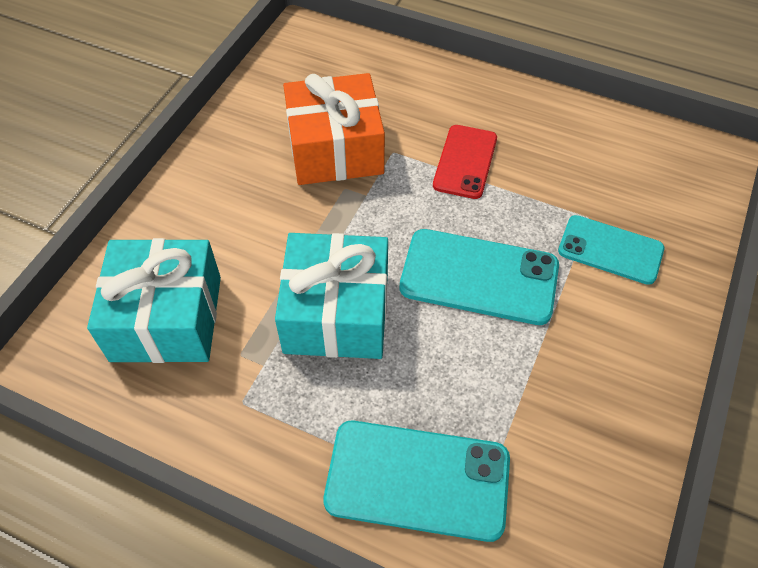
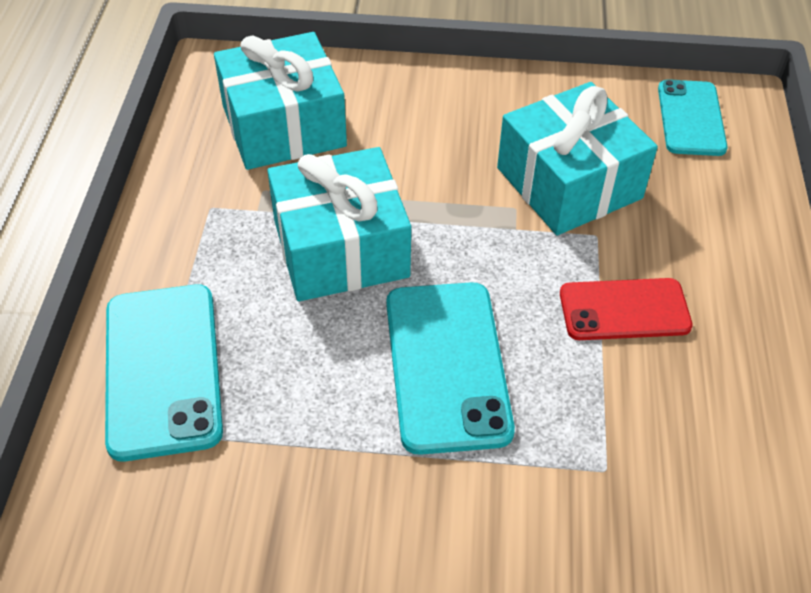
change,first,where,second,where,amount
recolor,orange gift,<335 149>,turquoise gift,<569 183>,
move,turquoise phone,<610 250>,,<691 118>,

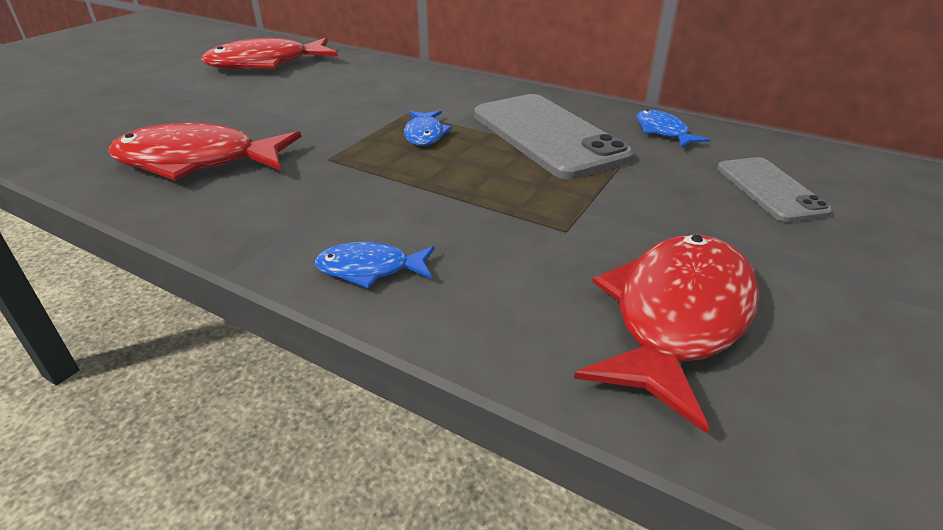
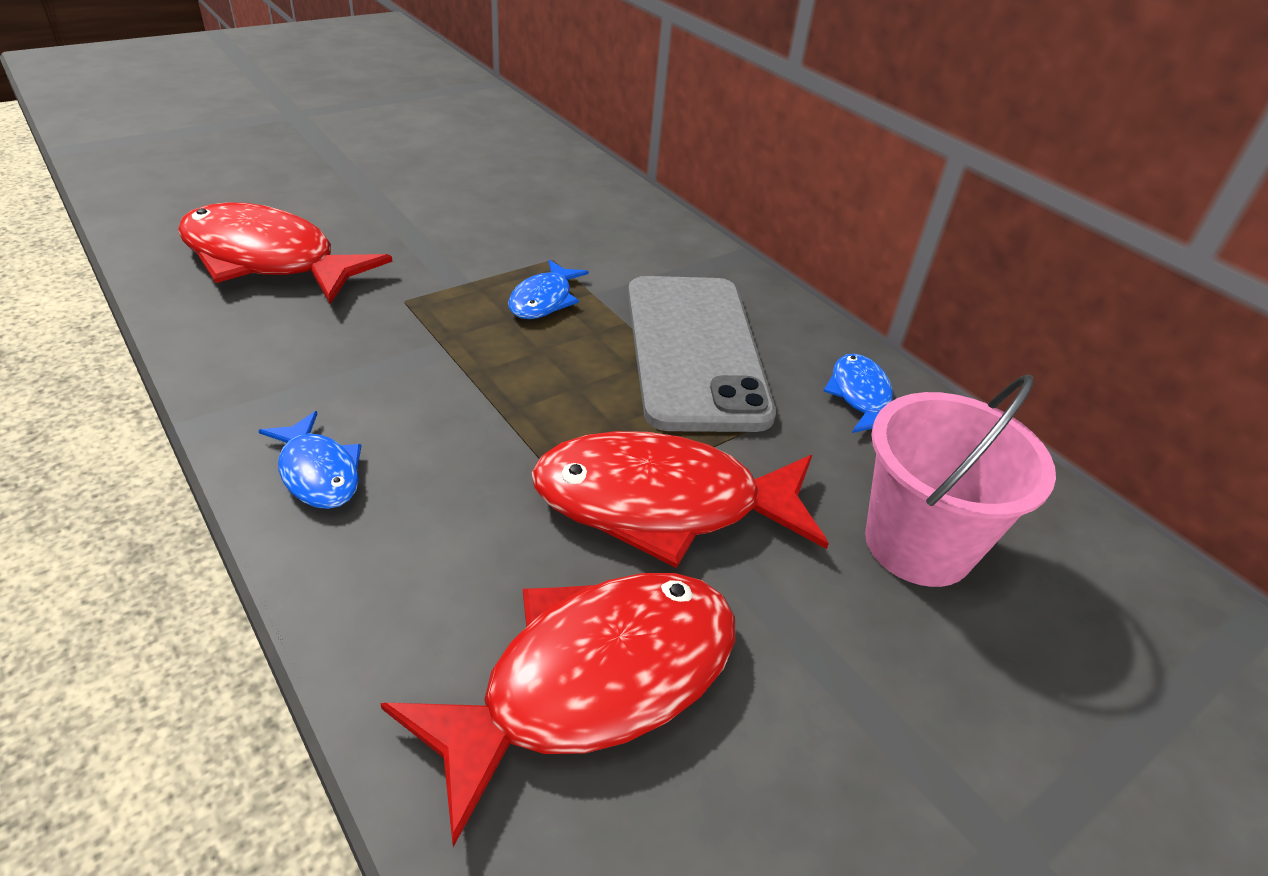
change,first,where,second,where,amount
move,red fish,<266 64>,,<663 504>,
rotate,blue fish,<370 269>,,<318 472>,150 degrees counterclockwise
replace,grey phone,<770 189>,pink bucket,<918 544>,

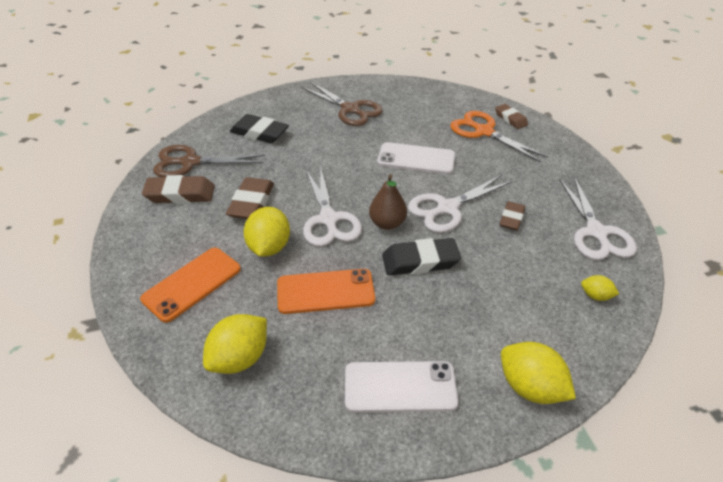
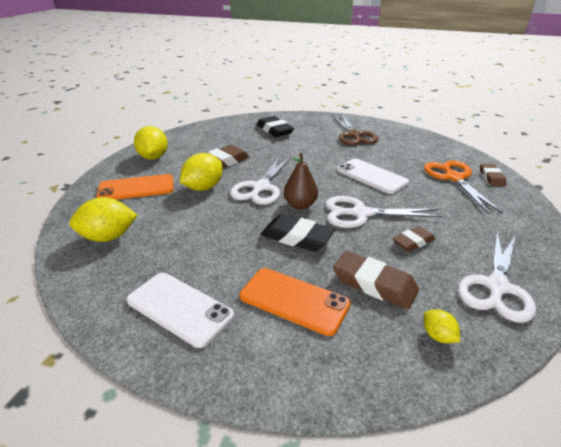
change,first,where,second,where,amount
move,brown eraser,<180 194>,,<374 284>,
delete,brown scissors,<190 162>,,,
move,orange phone,<325 291>,,<294 300>,
move,yellow lemon,<530 387>,,<153 157>,

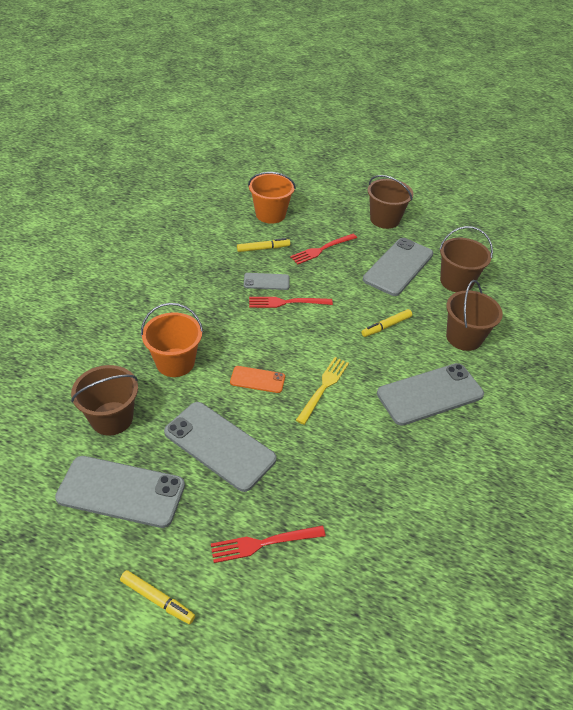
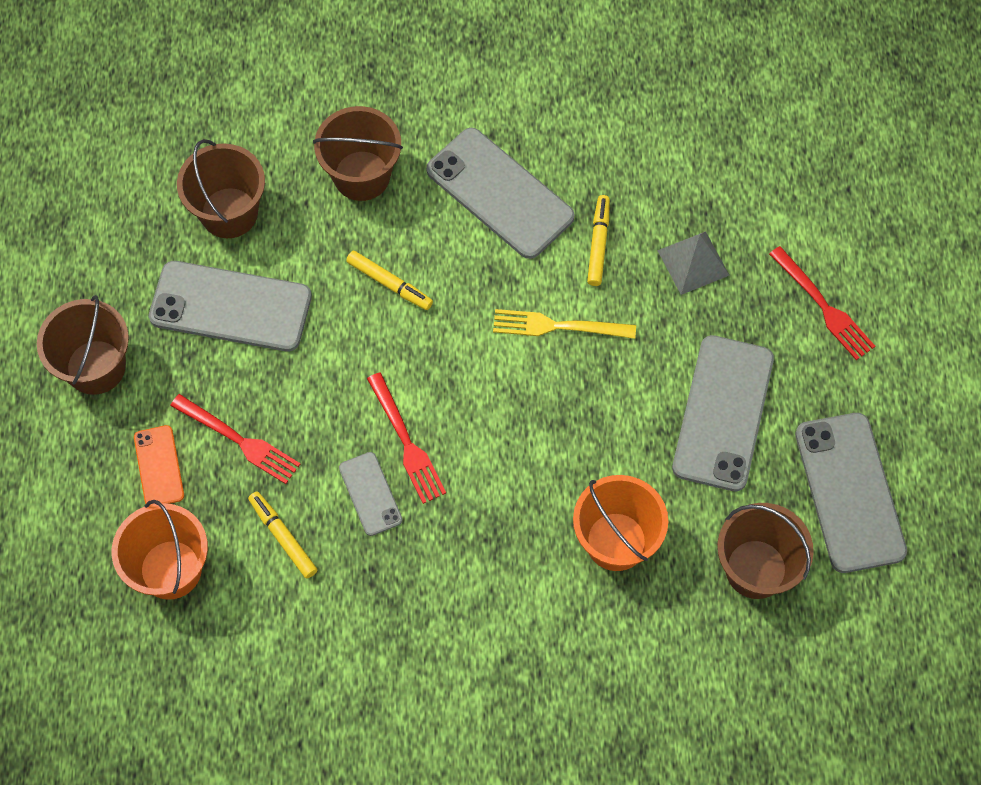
change,first,where,second,where,amount
move,yellow marker,<157 599>,,<598 244>,
move,orange phone,<257 379>,,<159 466>,
insert,,,grey pyramid,<693 262>,

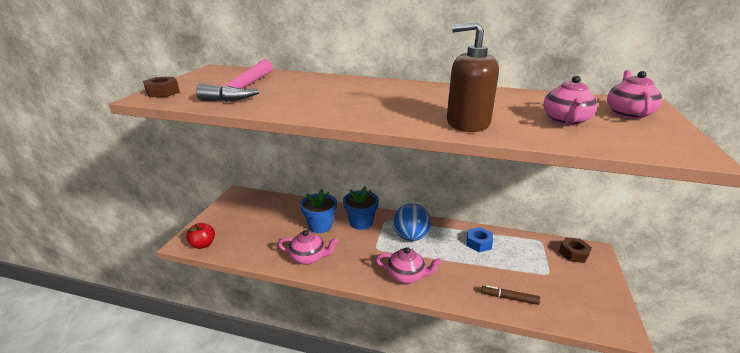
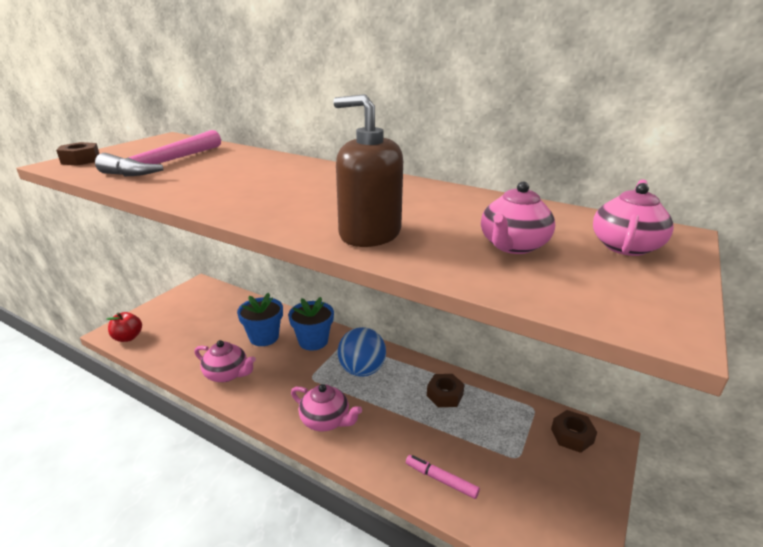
change,first,where,second,where,amount
recolor,blue nut,<478 243>,brown nut,<444 395>,
recolor,brown marker,<509 298>,pink marker,<441 480>,

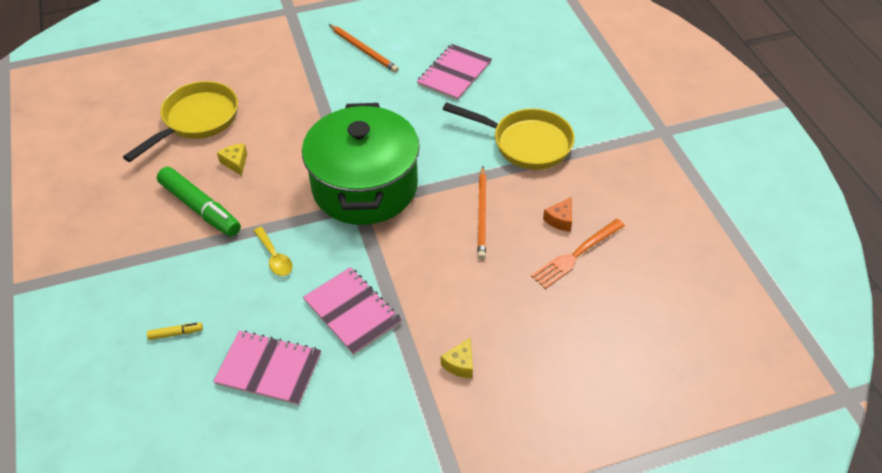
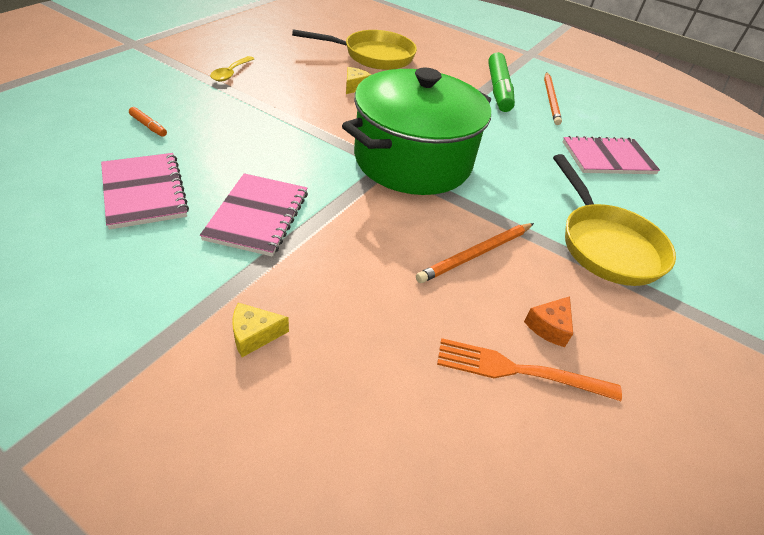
change,first,where,second,where,amount
recolor,yellow marker,<176 333>,orange marker,<148 126>,
move,green marker,<200 208>,,<498 90>,
move,yellow spoon,<275 257>,,<231 73>,
rotate,orange cheese,<560 220>,,<549 327>,45 degrees counterclockwise

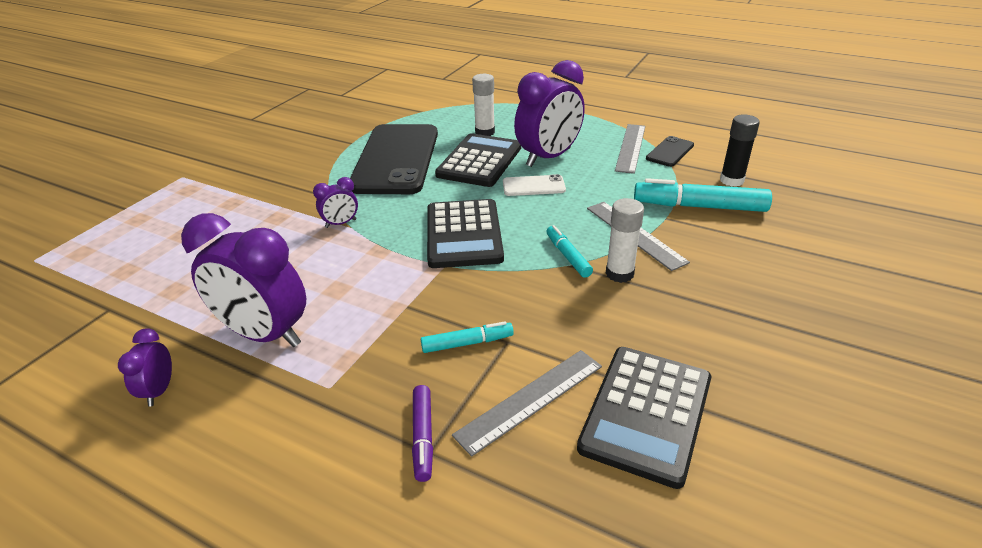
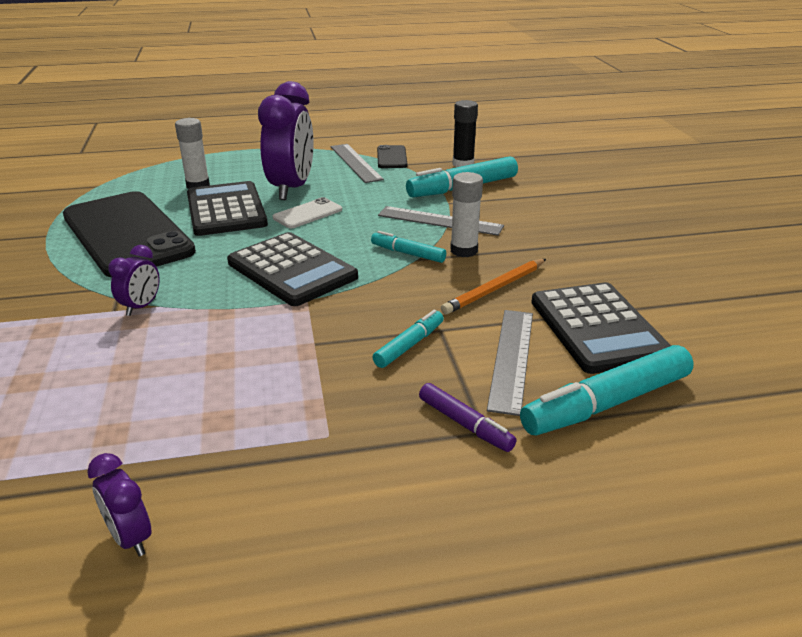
change,first,where,second,where,amount
delete,purple clock,<265 334>,,,
insert,,,orange pencil,<495 289>,
insert,,,turquoise marker,<606 403>,

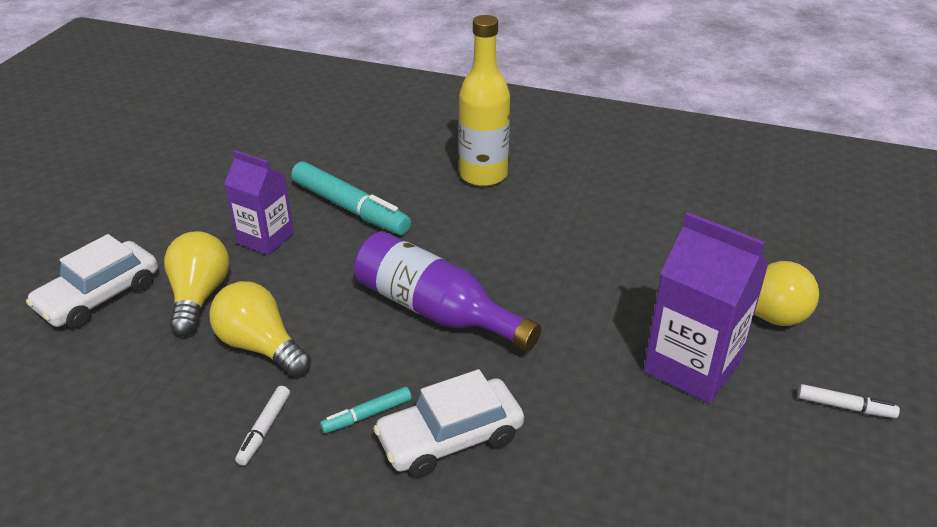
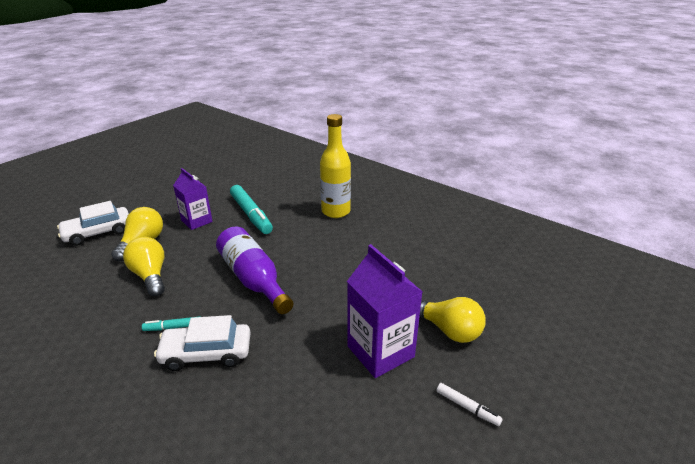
change,first,where,second,where,amount
delete,white marker,<264 429>,,,

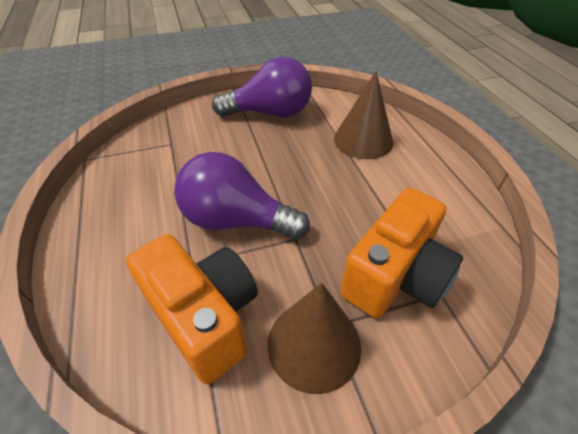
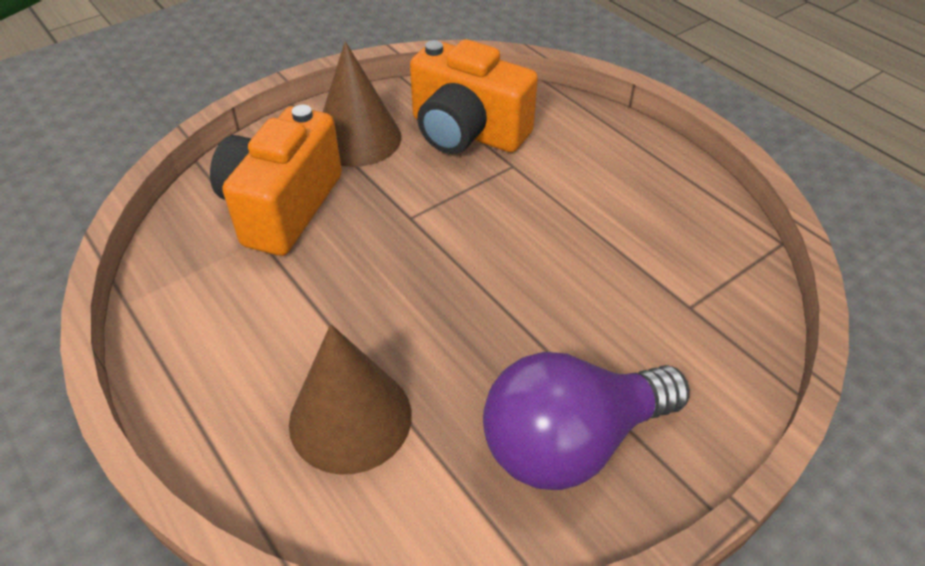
change,first,where,second,where,amount
delete,purple light bulb,<236 220>,,,

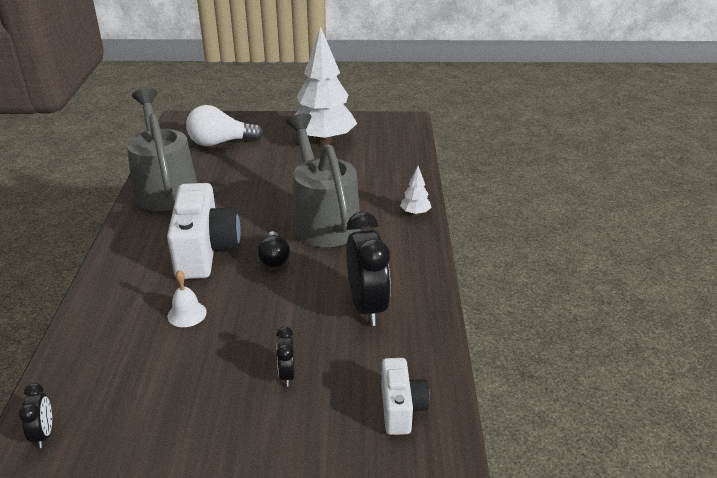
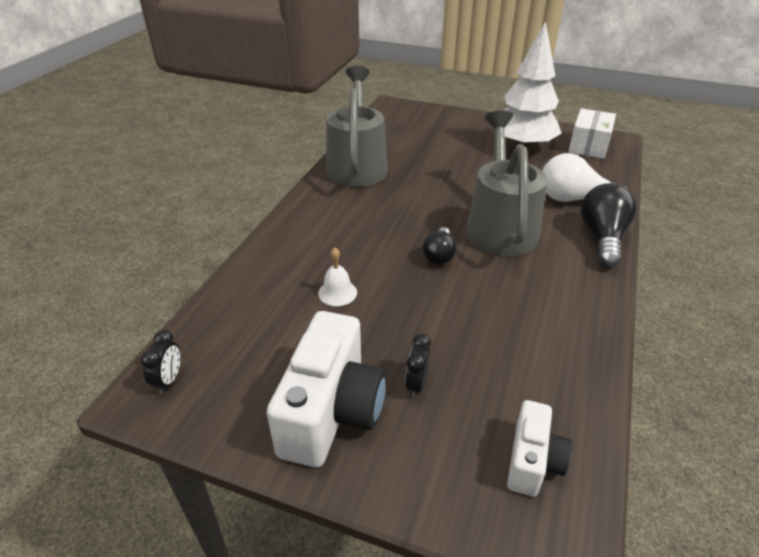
change,first,where,second,where,amount
move,white camera,<205 251>,,<332 412>,
move,white light bulb,<220 143>,,<574 199>,
delete,black clock,<367 307>,,,
replace,white tree,<415 213>,black light bulb,<602 238>,
insert,,,white box,<588 146>,

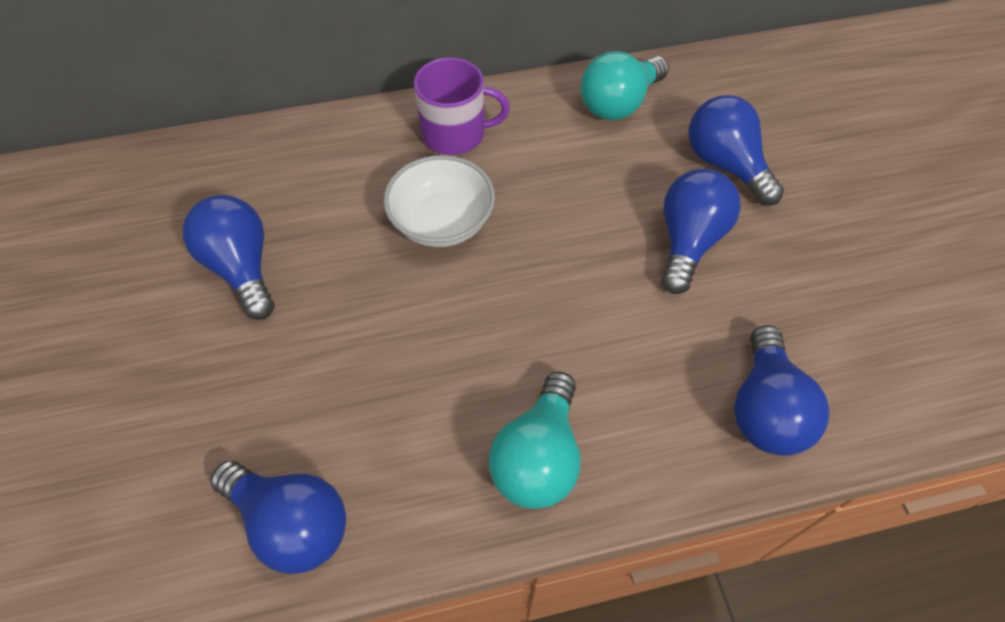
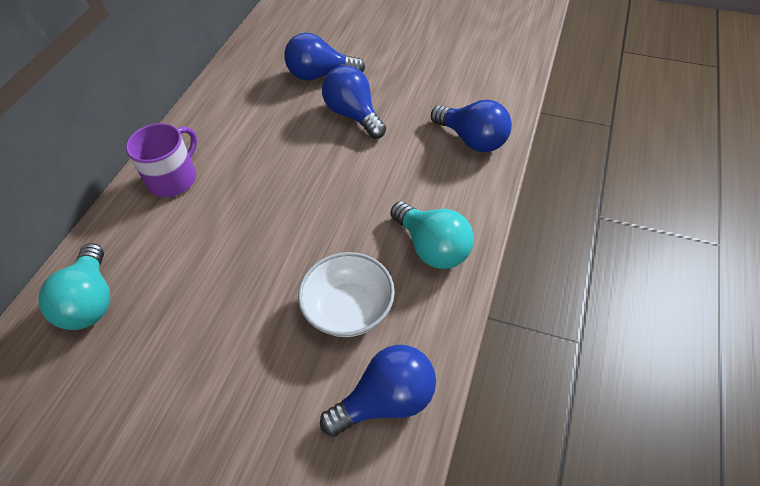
change,first,where,second,where,amount
delete,blue light bulb,<242 267>,,,
move,white bowl,<442 222>,,<349 309>,
move,turquoise light bulb,<619 104>,,<91 301>,

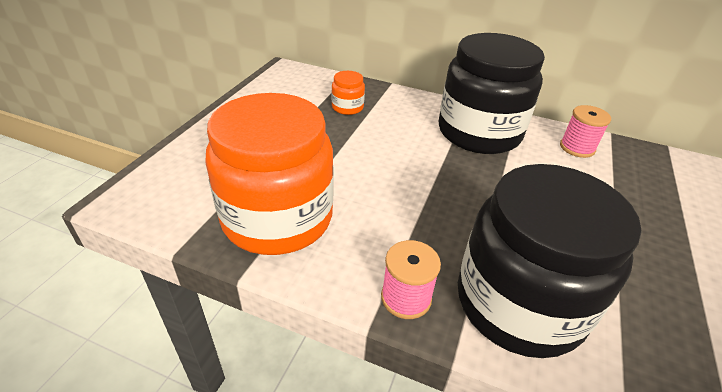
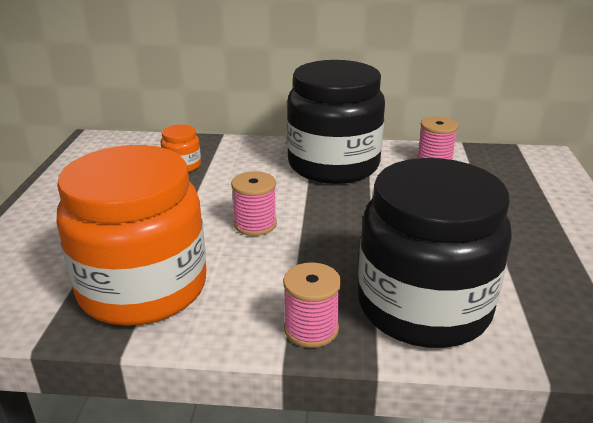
change,first,where,second,where,amount
insert,,,pink spool,<255 224>,

